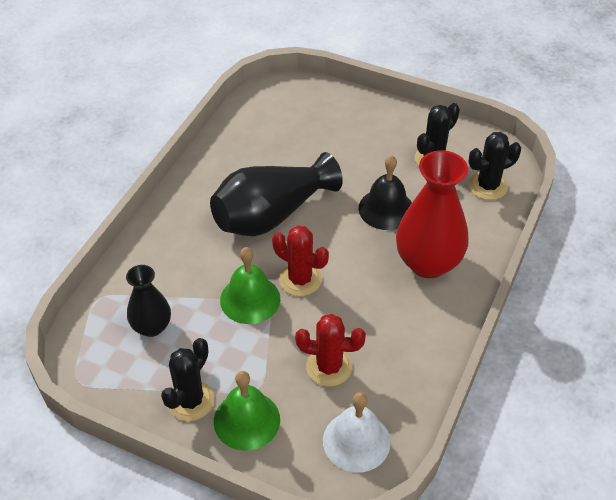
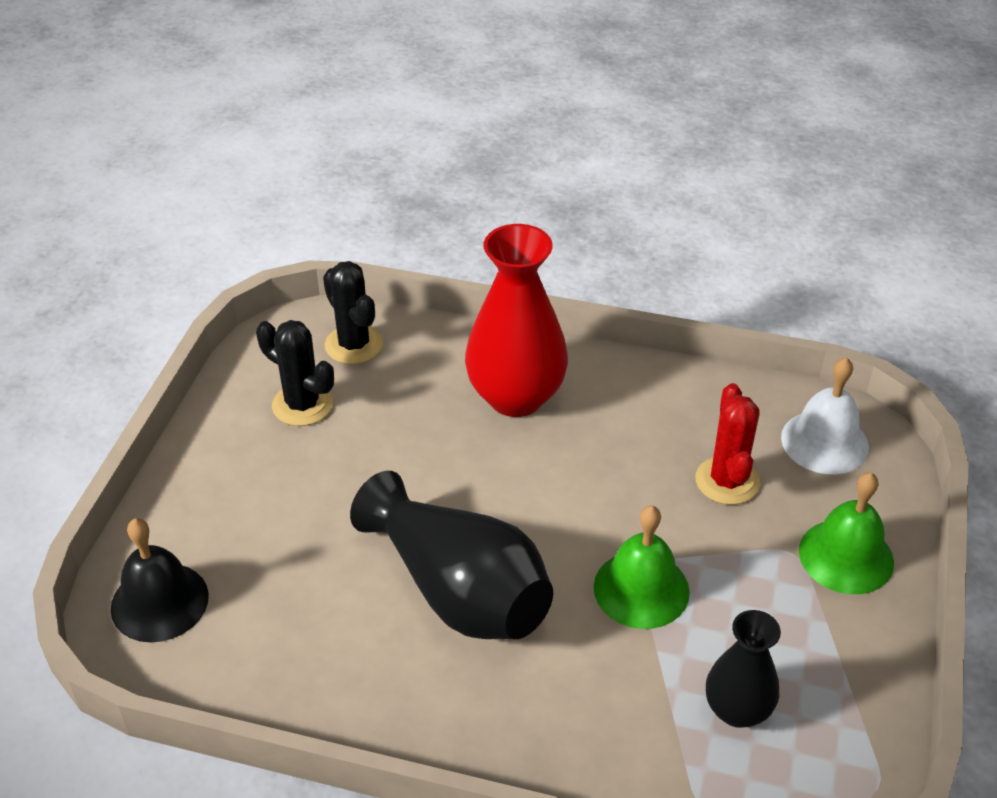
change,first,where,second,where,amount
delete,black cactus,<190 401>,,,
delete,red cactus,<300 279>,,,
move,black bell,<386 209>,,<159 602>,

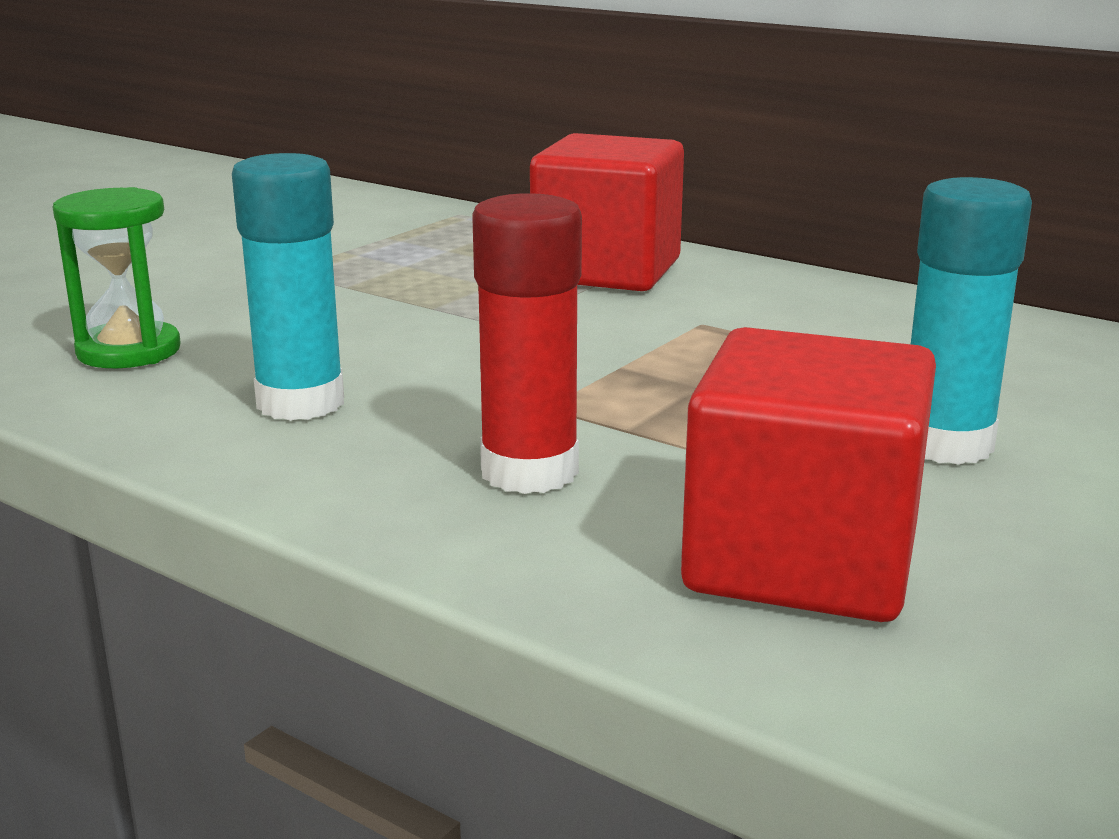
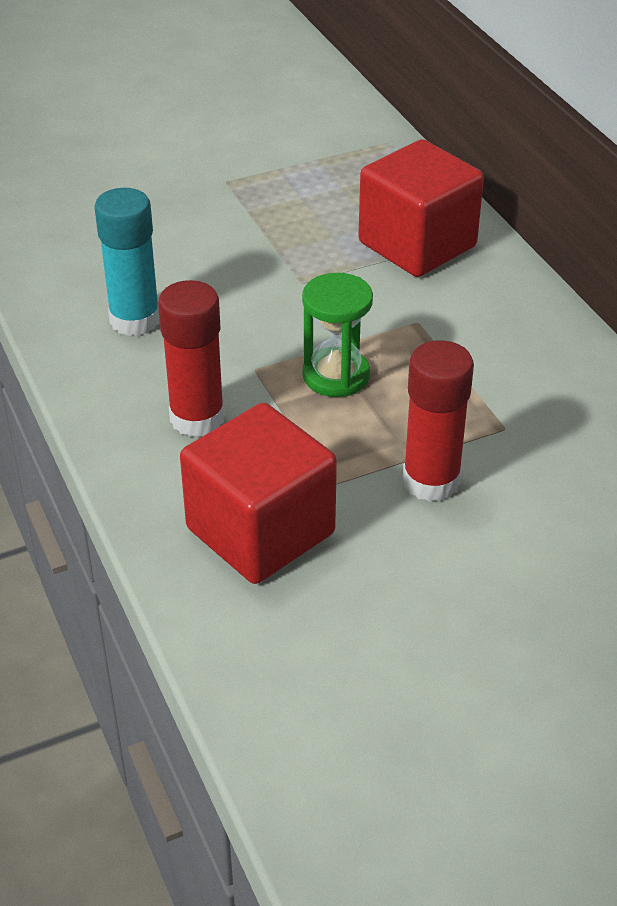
change,first,where,second,where,amount
move,green hourglass,<129 351>,,<336 375>,
recolor,turquoise glue stick,<945 444>,red glue stick,<431 481>,

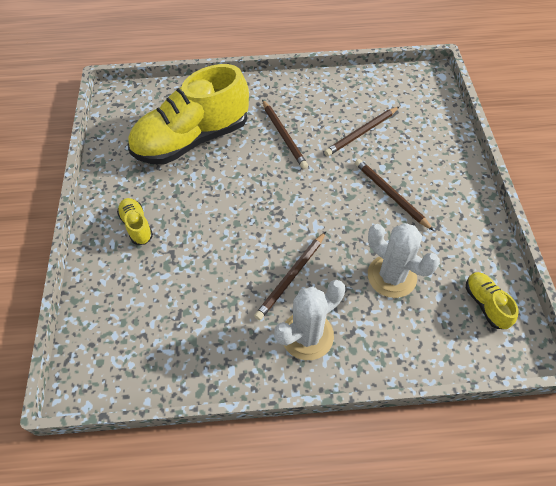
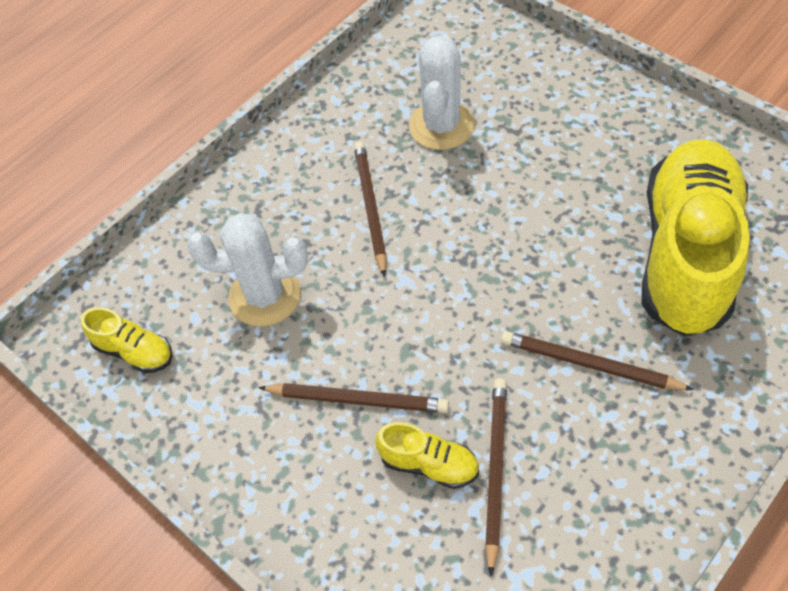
change,first,where,second,where,amount
move,yellow shoe,<137 226>,,<429 464>,
move,white cactus,<307 335>,,<441 126>,

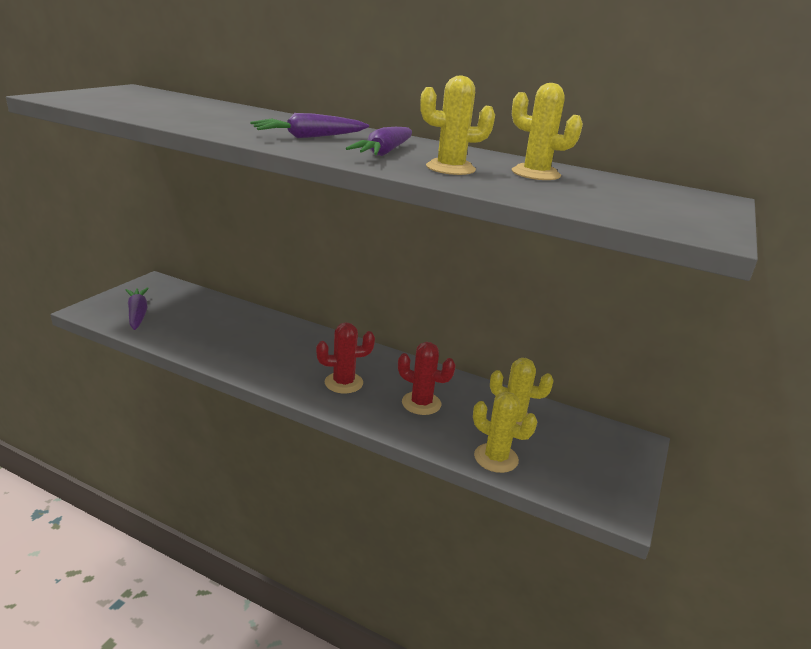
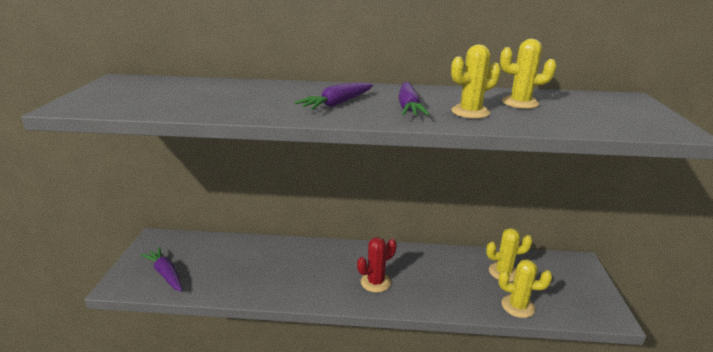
change,first,where,second,where,amount
delete,red cactus,<421 403>,,,

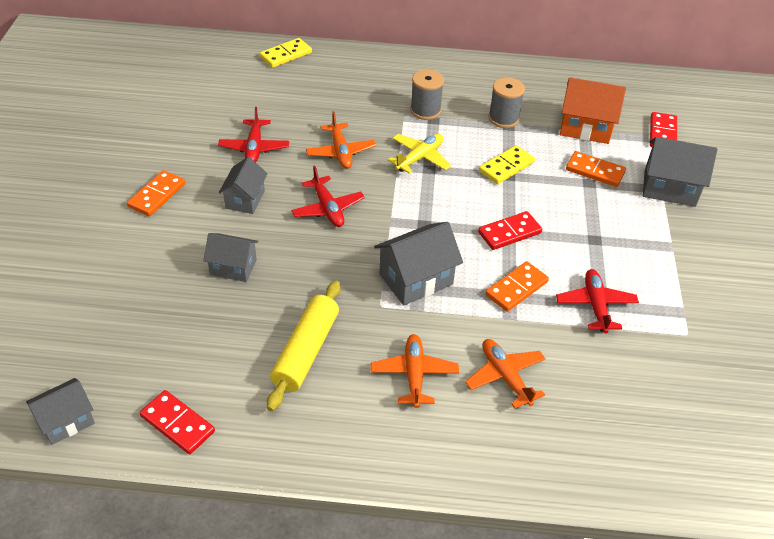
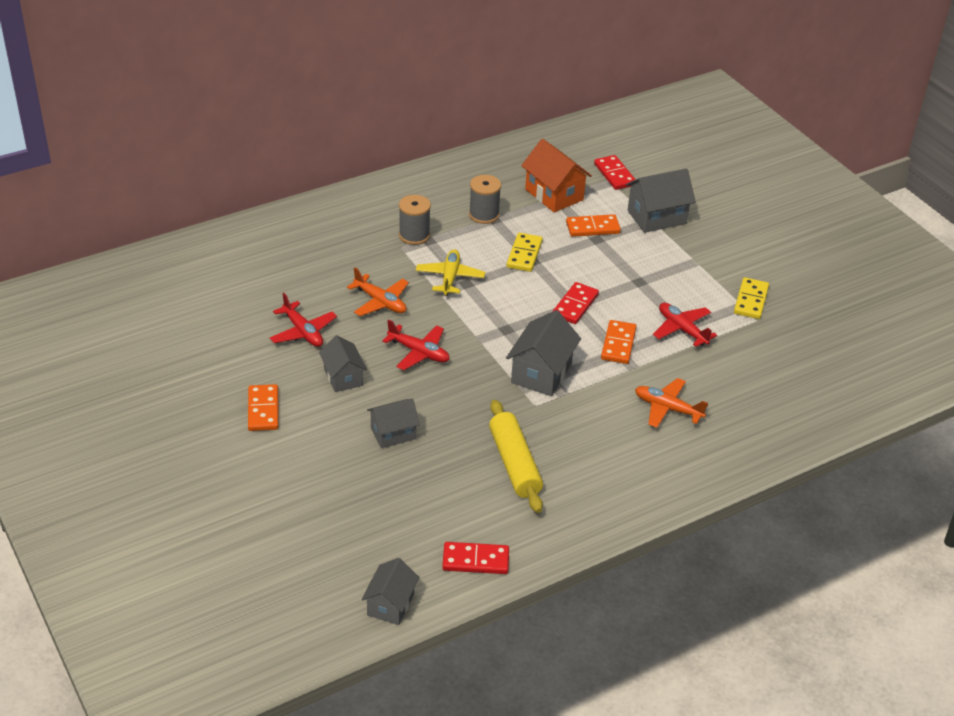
change,first,where,second,where,amount
move,yellow domino,<286 55>,,<750 300>,
delete,orange plane,<414 375>,,,
rotate,orange house,<585 127>,,<554 194>,75 degrees clockwise

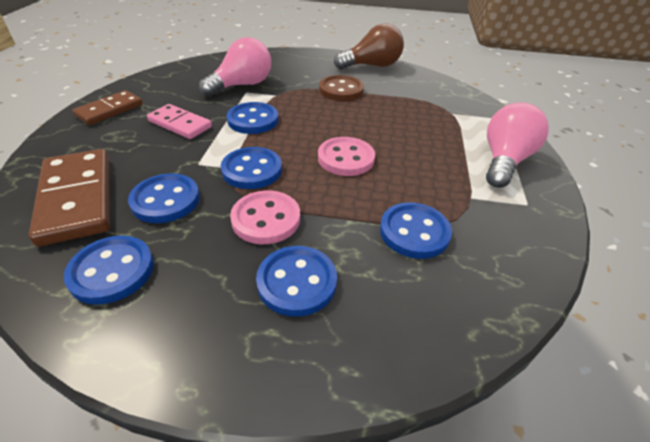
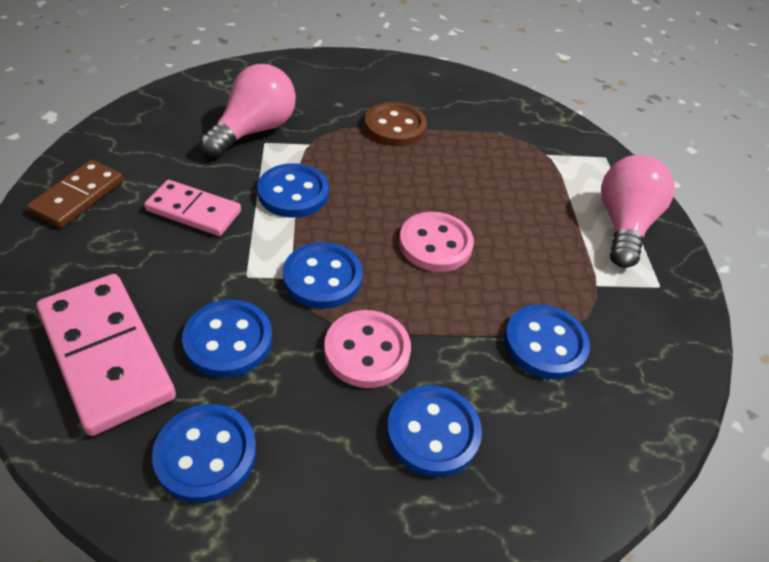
change,first,where,second,where,amount
recolor,brown domino,<77 198>,pink domino,<107 354>,
delete,brown light bulb,<372 66>,,,

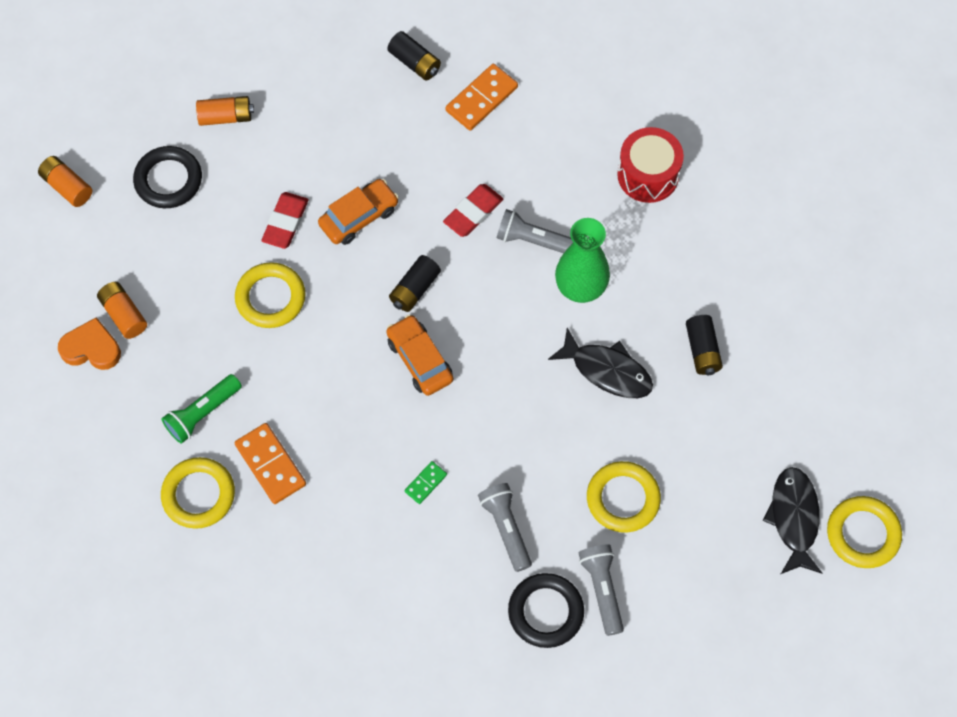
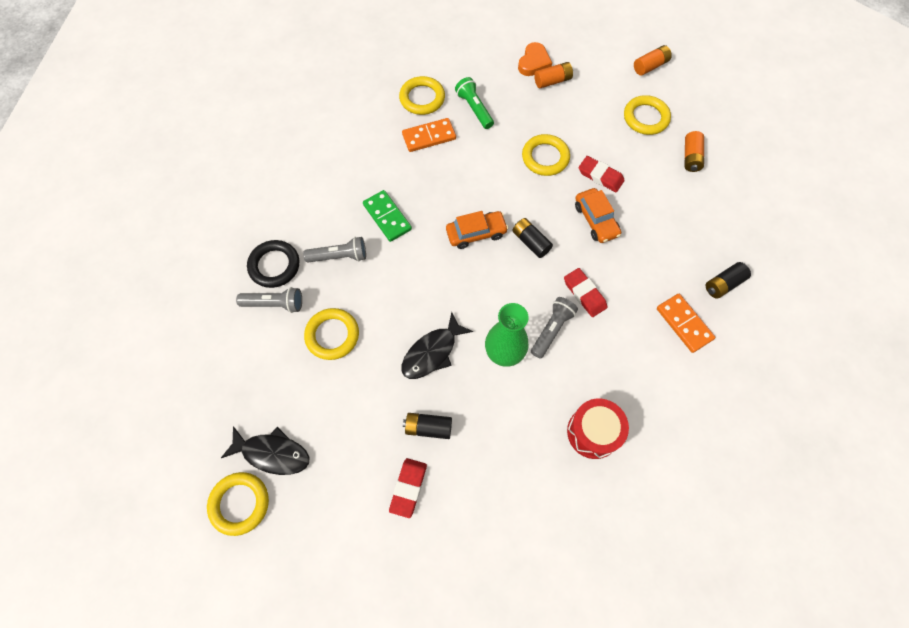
change,first,where,second,where,amount
recolor,black ring,<168 180>,yellow ring,<645 118>,
resize,green domino,<425 483>,,<387 217>,x1.85
insert,,,red eraser,<408 488>,

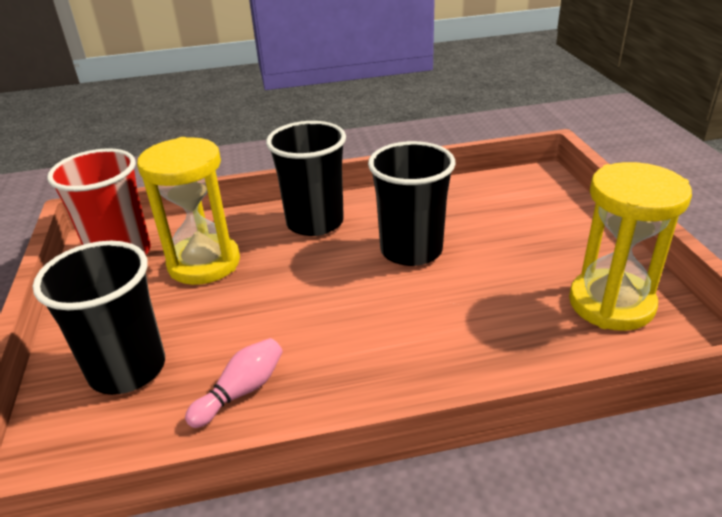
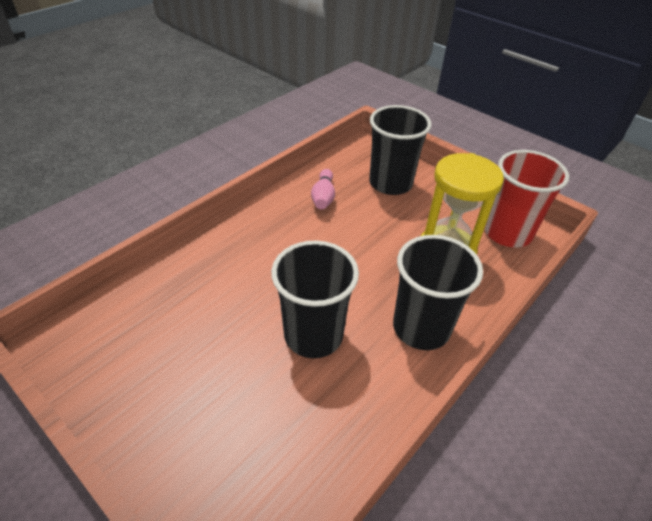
change,first,where,second,where,amount
delete,yellow hourglass,<611 304>,,,

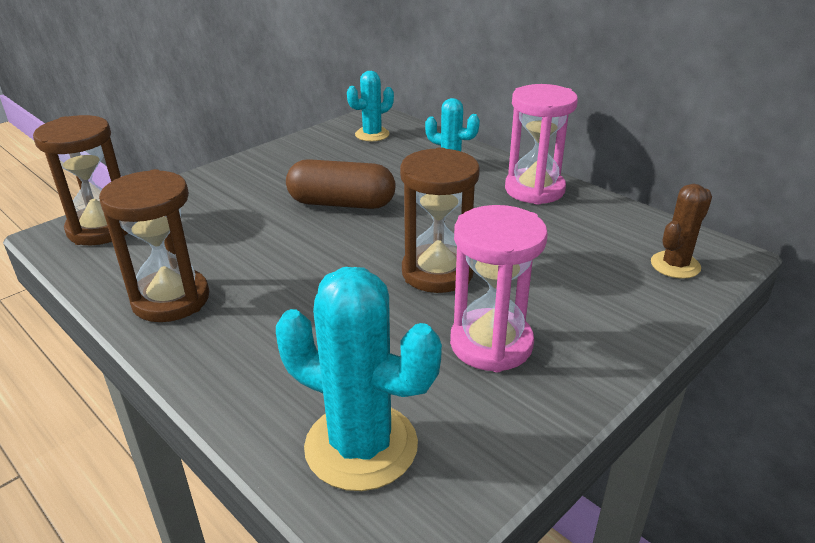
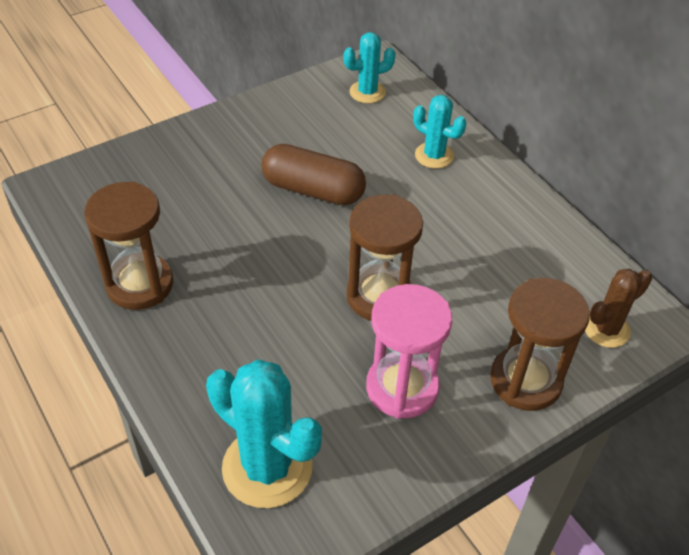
change,first,where,second,where,amount
move,brown hourglass,<101 229>,,<525 381>,
delete,pink hourglass,<534 190>,,,

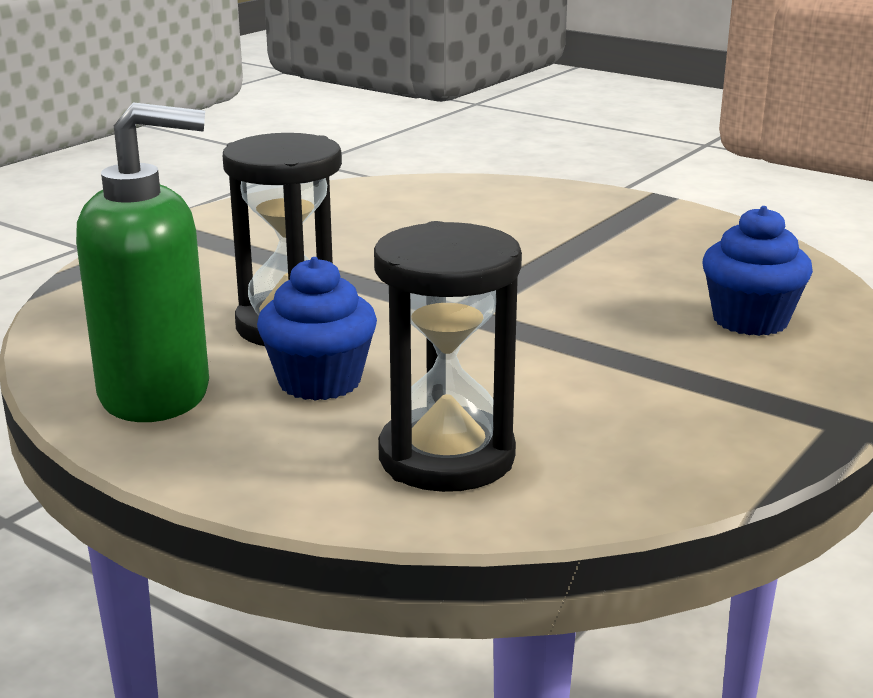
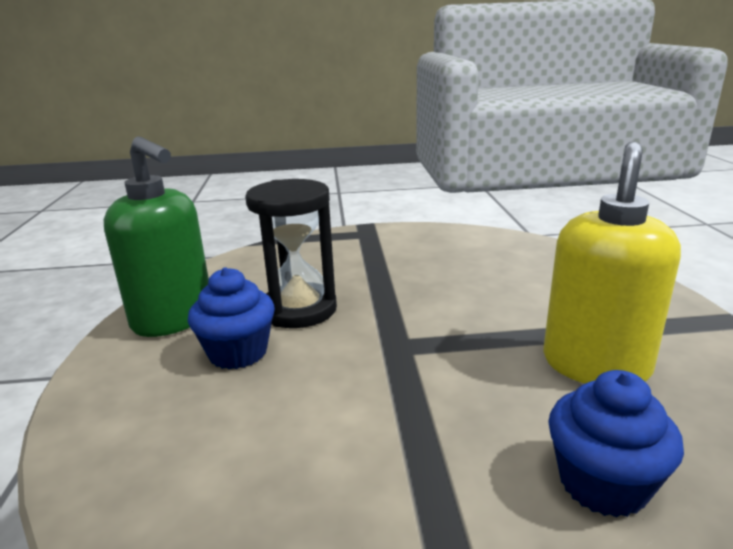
change,first,where,second,where,amount
delete,black hourglass,<446 457>,,,
insert,,,yellow soap dispenser,<595 365>,

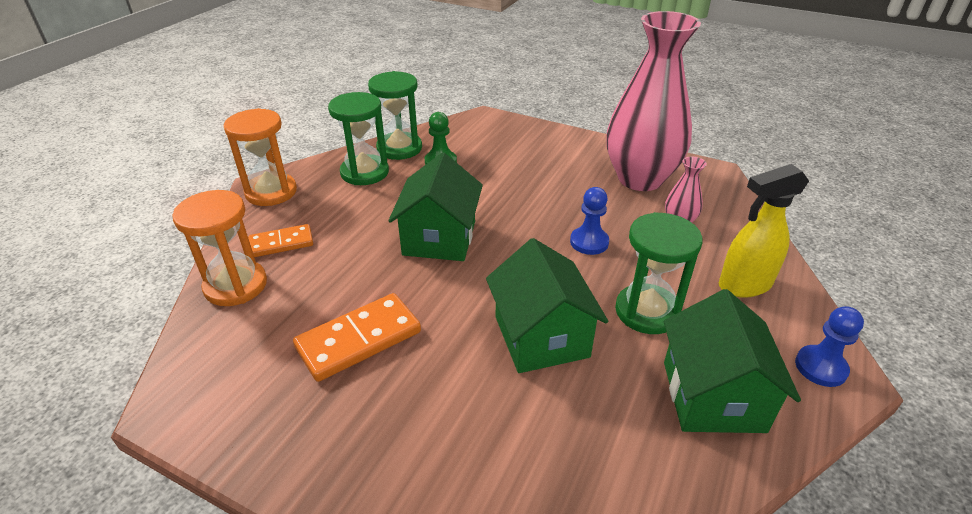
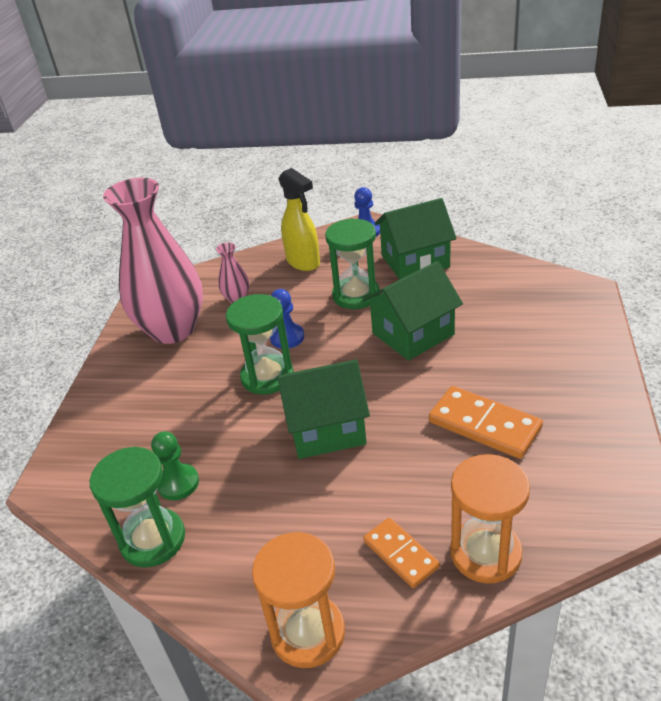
change,first,where,second,where,amount
move,green hourglass,<364 172>,,<267 376>,

